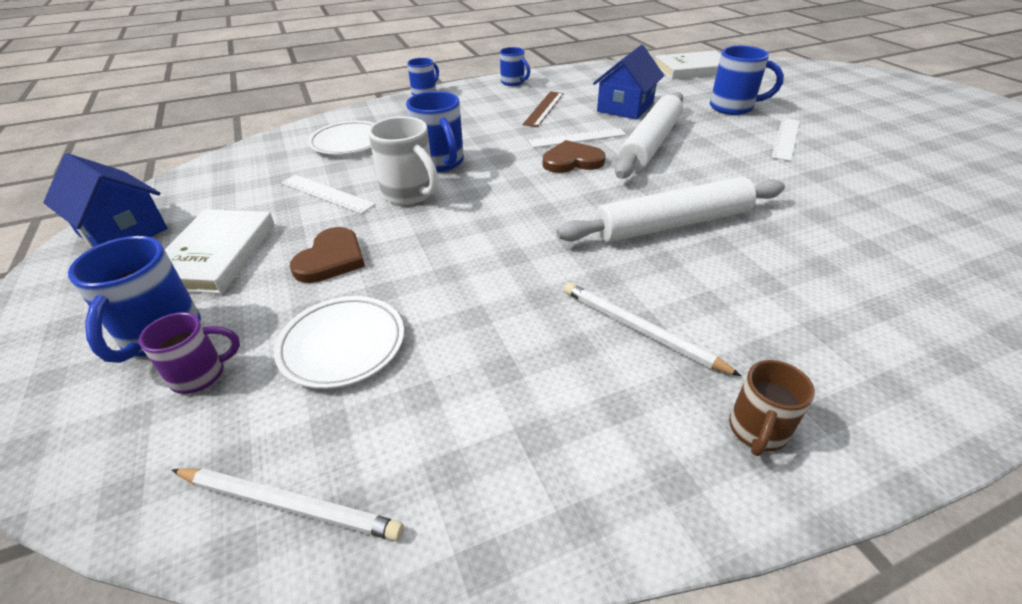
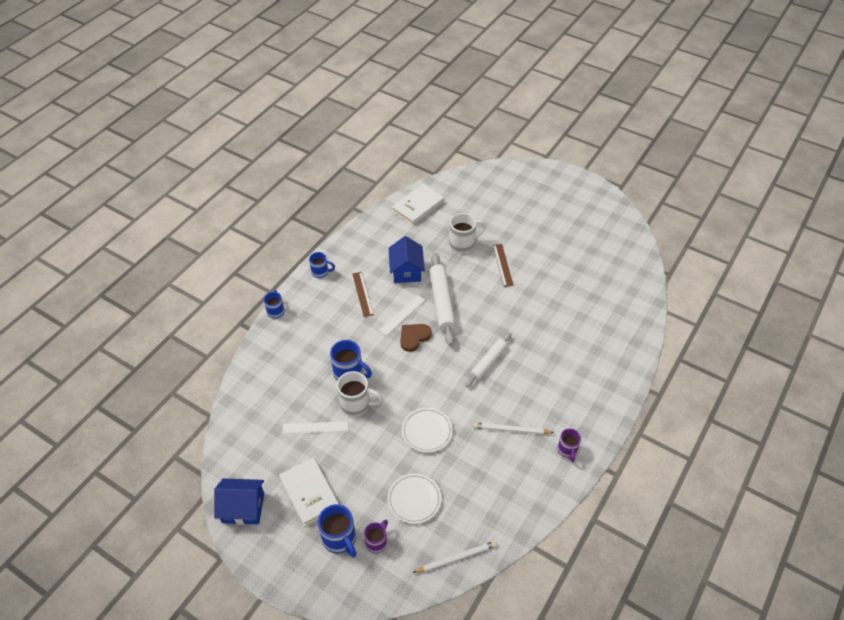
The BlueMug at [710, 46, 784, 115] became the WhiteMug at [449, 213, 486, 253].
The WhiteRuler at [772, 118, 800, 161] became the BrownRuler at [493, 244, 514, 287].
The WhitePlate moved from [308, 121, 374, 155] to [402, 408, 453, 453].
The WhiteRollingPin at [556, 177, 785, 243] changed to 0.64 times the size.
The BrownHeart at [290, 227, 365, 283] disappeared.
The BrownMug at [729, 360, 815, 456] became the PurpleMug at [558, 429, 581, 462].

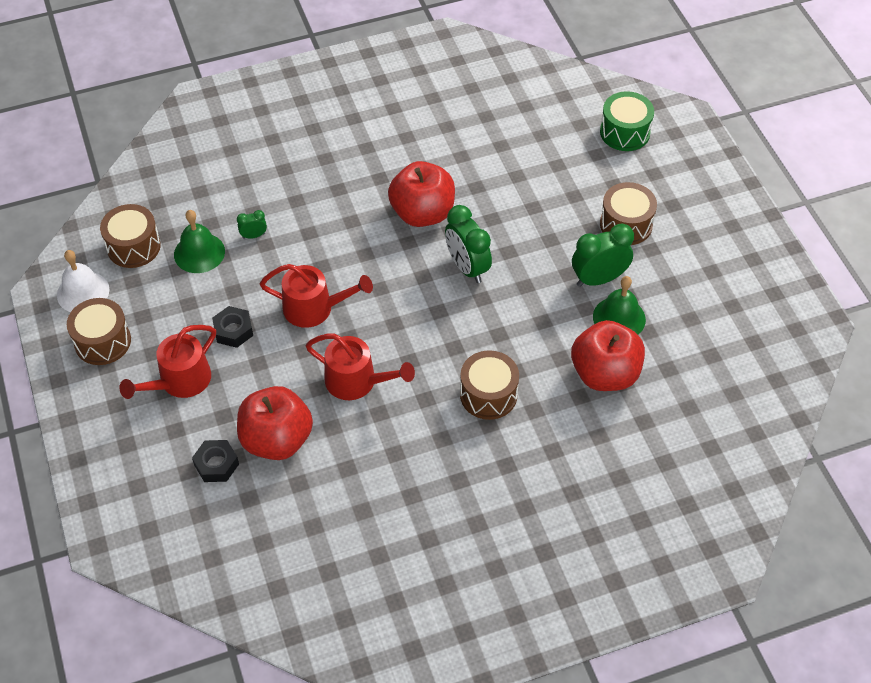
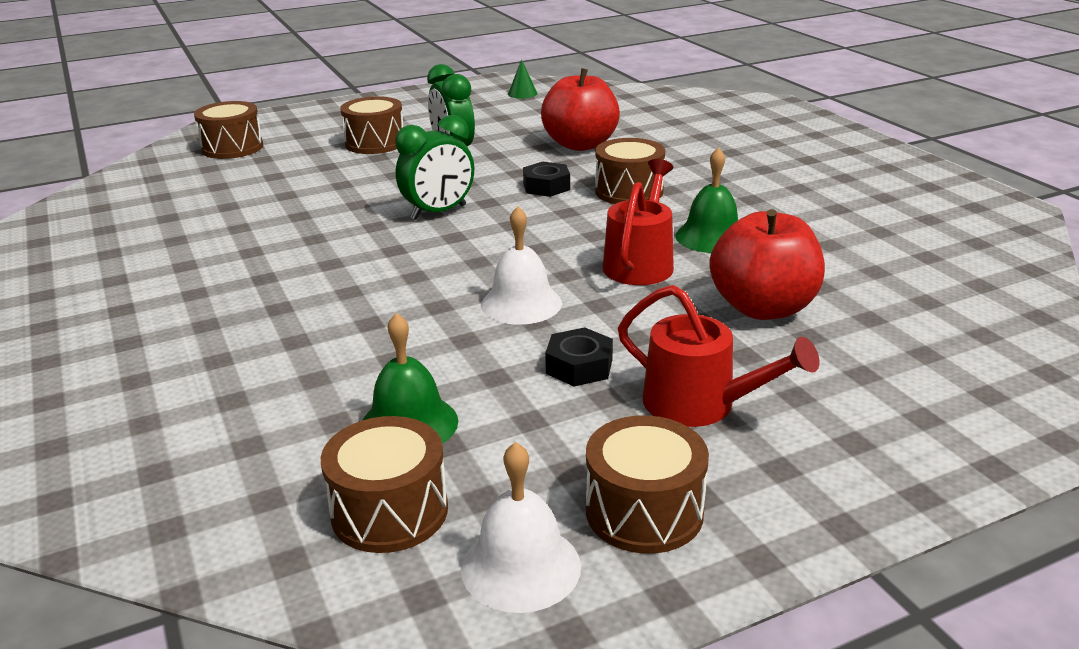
The GreenDrum at [600, 91, 654, 151] became the BrownDrum at [194, 101, 263, 159].
The RedApple at [388, 161, 455, 227] disappeared.
The GreenClock at [237, 210, 267, 239] disappeared.
The RedWateringCan at [260, 264, 373, 328] was replaced by the WhiteBell at [481, 206, 562, 325].
The GreenBell moved from [593, 276, 646, 335] to [675, 147, 738, 253].
The BlackNut moved from [192, 440, 239, 482] to [523, 162, 570, 197].
The GreenCone at [508, 59, 538, 99] appeared.

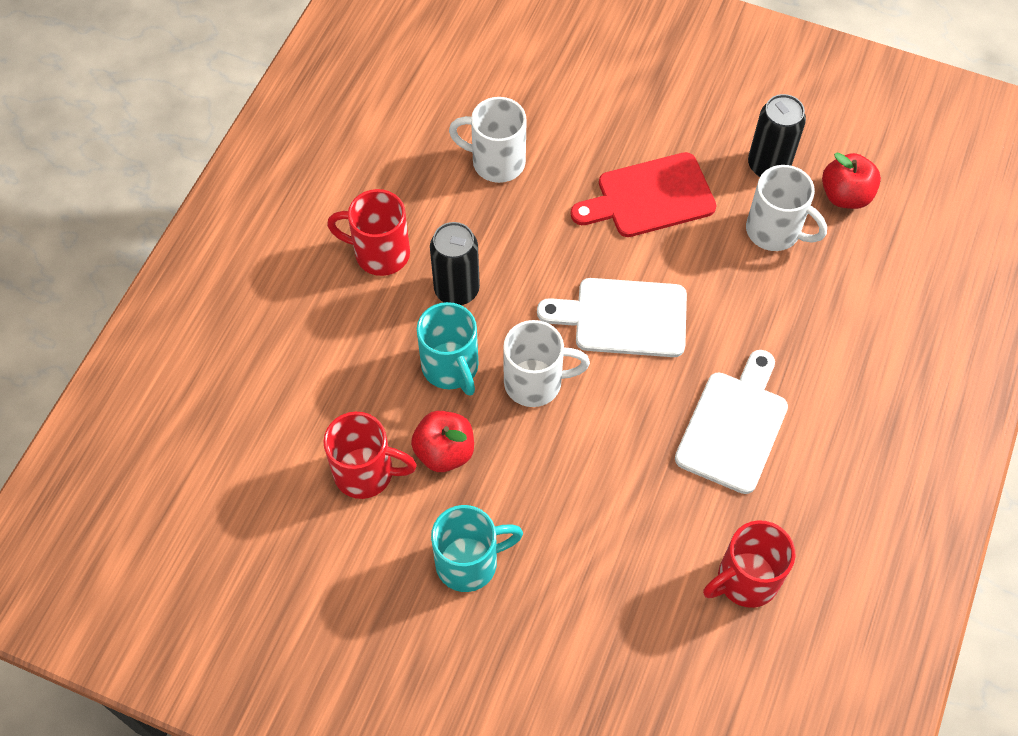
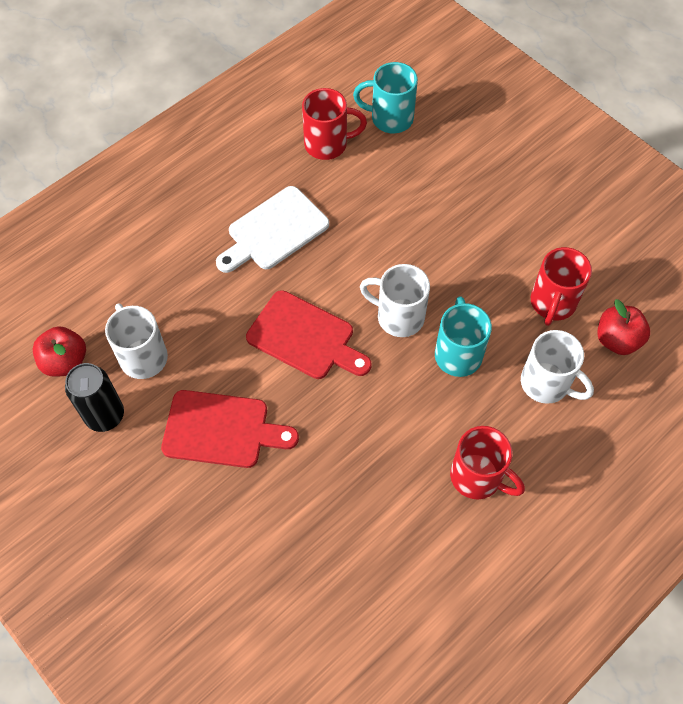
The WhiteMug moved from [449, 97, 527, 183] to [521, 330, 594, 404].
The BlackCan at [430, 222, 480, 305] disappeared.
The WhiteCuttingBoard at [537, 278, 687, 357] became the RedCuttingBoard at [246, 290, 372, 379].
The RedApple moved from [411, 411, 474, 472] to [597, 299, 650, 355].
The RedMug at [323, 412, 417, 499] turned 105 degrees counterclockwise.
The TurquoiseMug moved from [431, 505, 523, 592] to [353, 62, 418, 133].

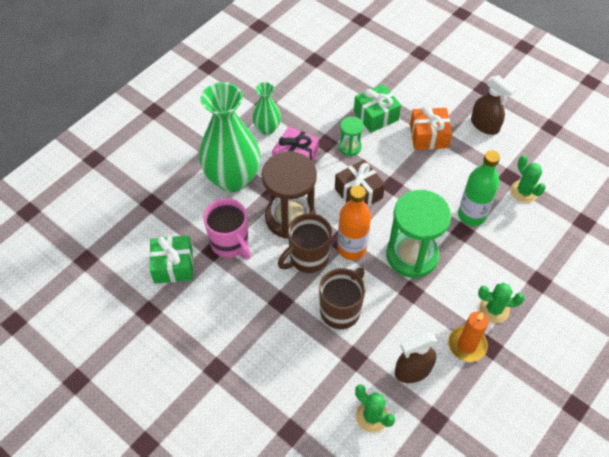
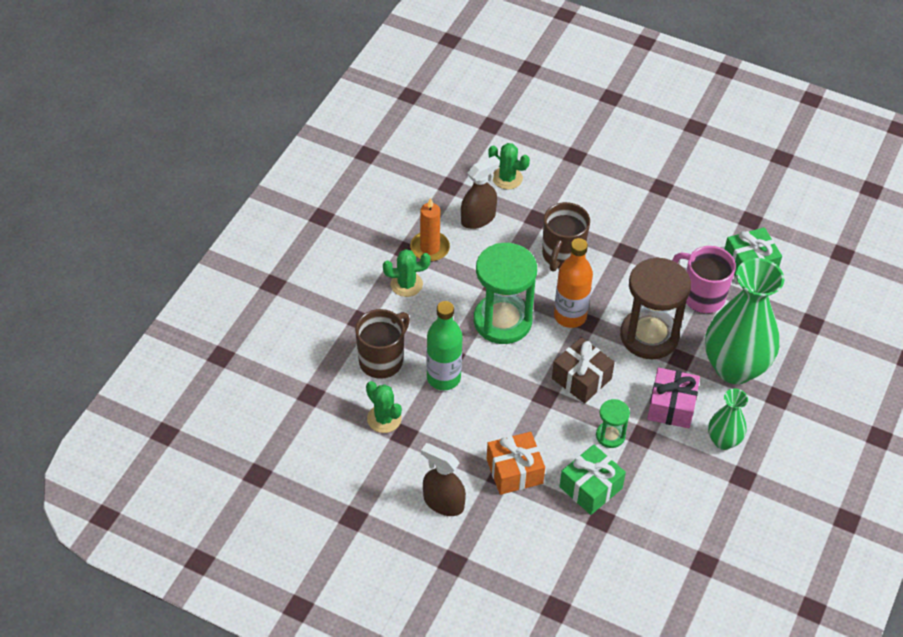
The BrownMug moved from [278, 213, 332, 273] to [355, 309, 410, 379].

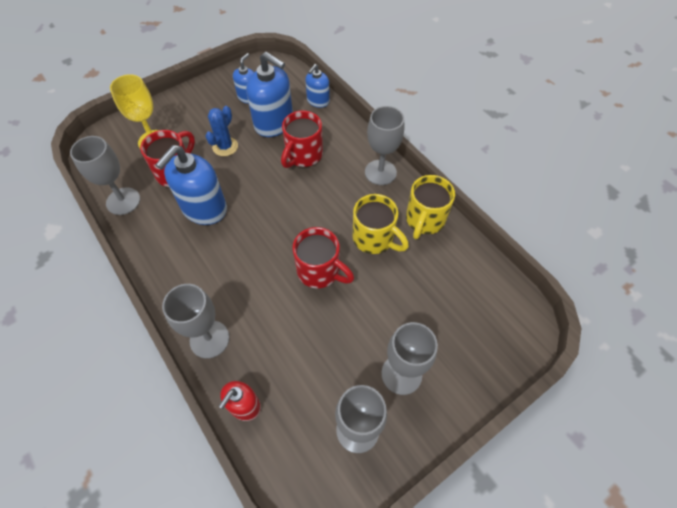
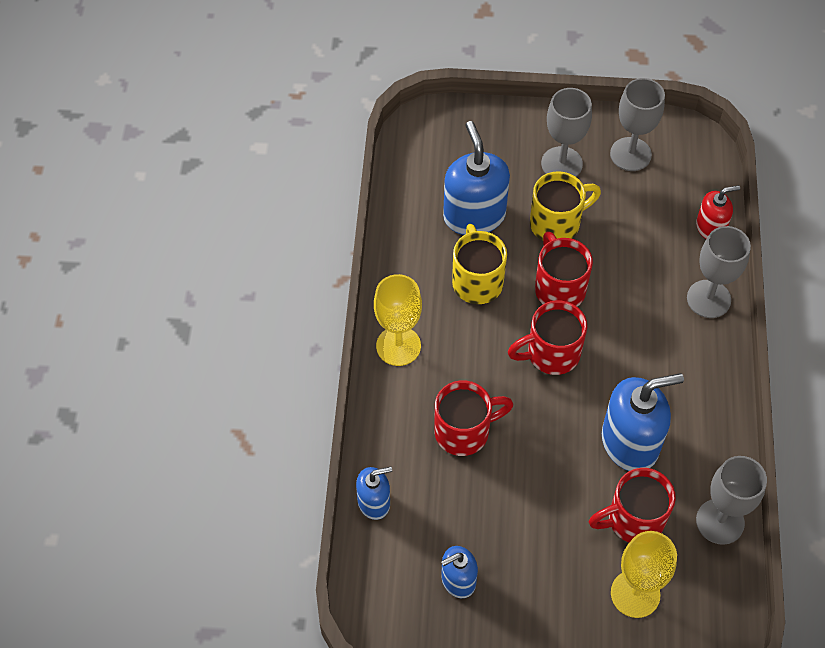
The BlueSoapDispenser moved from [246, 52, 293, 137] to [443, 121, 510, 235].
The BlueCactus at [205, 106, 238, 156] disappeared.
The GreyGoblet at [365, 106, 404, 185] became the YellowGoblet at [374, 274, 422, 366].
The YellowMug moved from [406, 175, 455, 239] to [530, 171, 601, 241].
The RedMug at [508, 300, 587, 375] appeared.

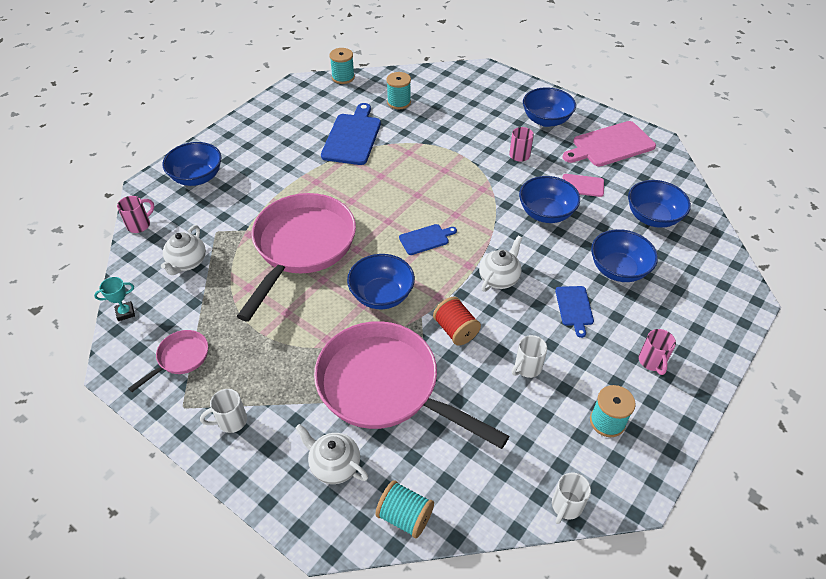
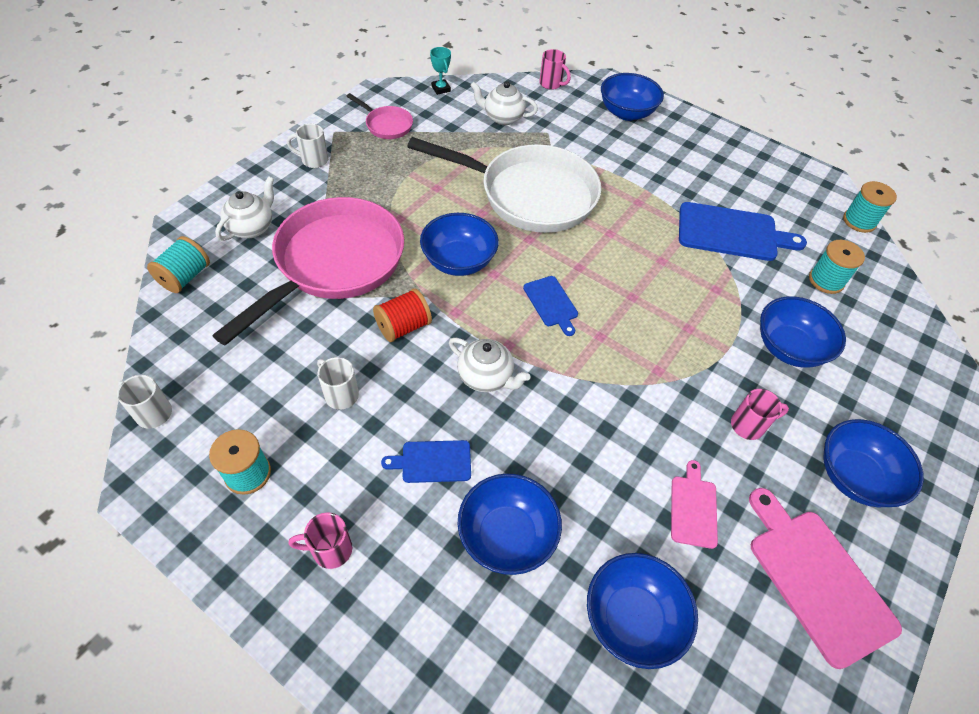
The BlueBowl moved from [519, 176, 580, 223] to [760, 296, 846, 368].
The PinkPan at [237, 193, 356, 321] became the WhitePan at [407, 137, 601, 233].
The WhiteMug at [200, 389, 247, 433] turned 60 degrees counterclockwise.

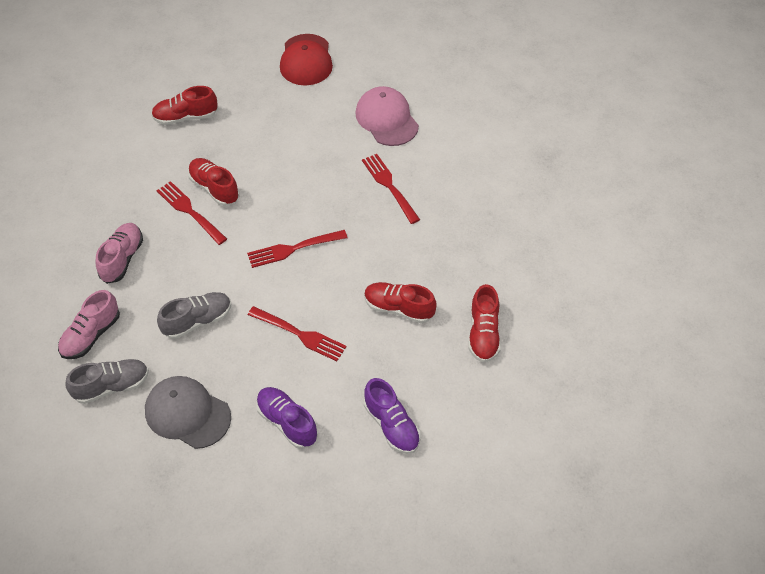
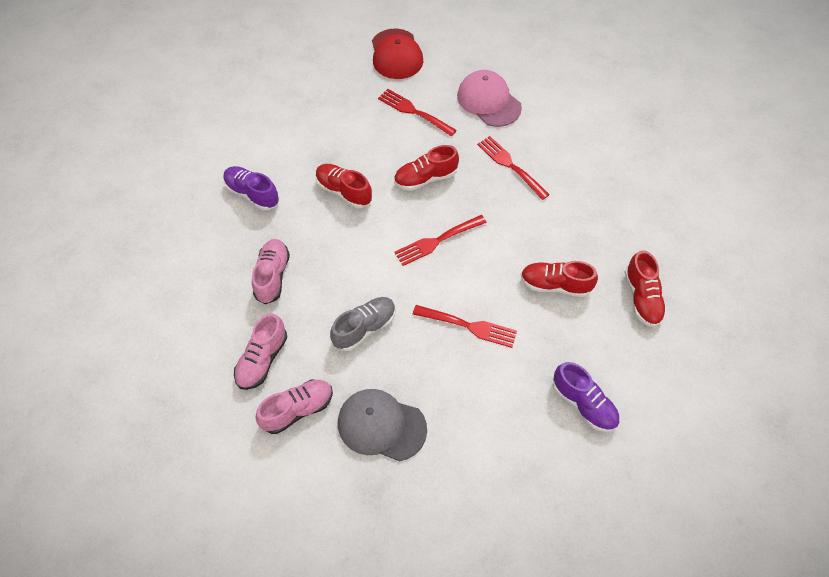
The RedShoe moved from [151, 86, 218, 125] to [394, 145, 459, 191].
The RedFork moved from [156, 181, 227, 245] to [378, 89, 457, 136].
The GreyShoe at [66, 359, 149, 404] became the PinkShoe at [255, 380, 333, 434].
The PurpleShoe moved from [256, 387, 318, 449] to [223, 166, 279, 211].

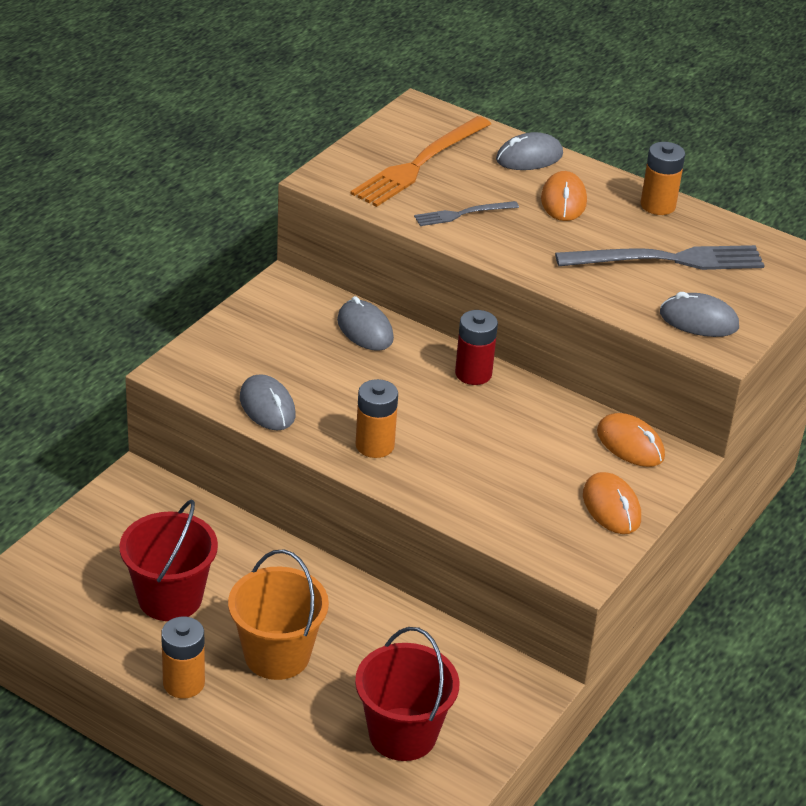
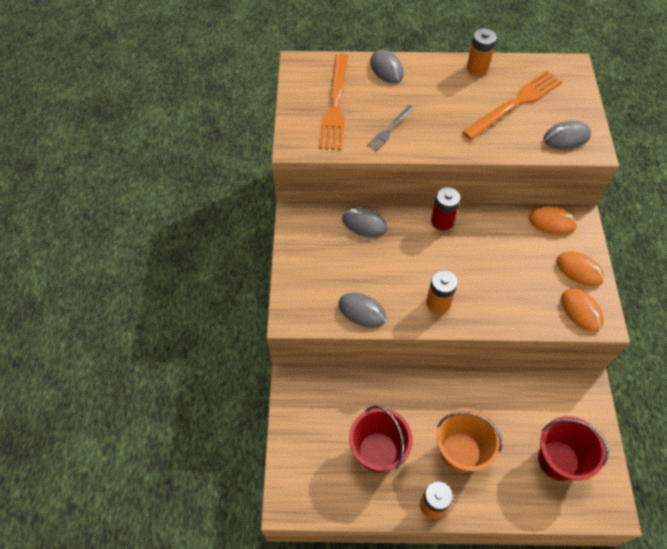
The GreyMouse at [496, 132, 563, 170] turned 60 degrees counterclockwise.
The OrangeMouse moved from [541, 171, 587, 221] to [561, 288, 604, 332].
The GreyFork at [555, 245, 765, 270] became the OrangeFork at [462, 70, 562, 140].

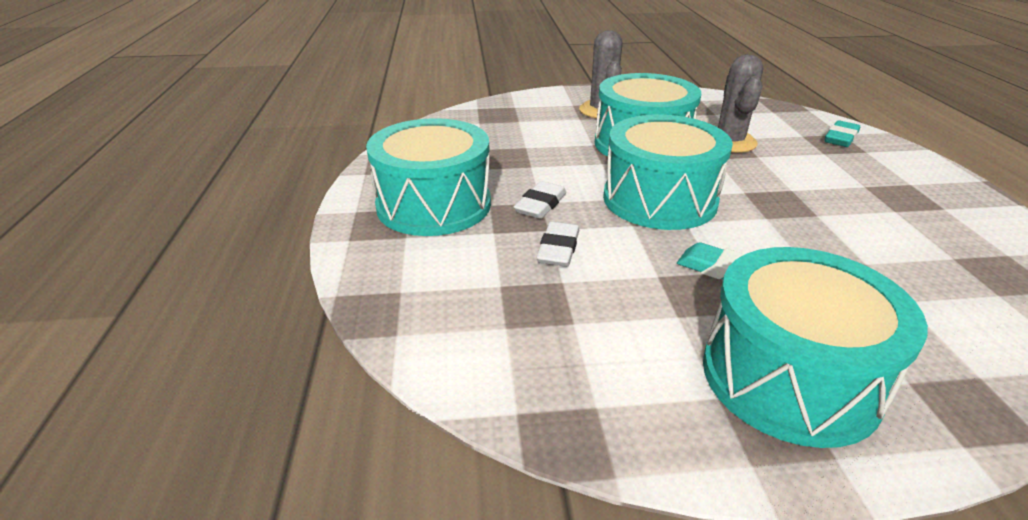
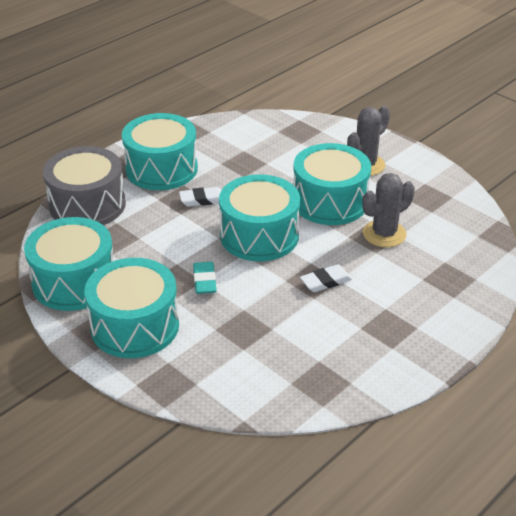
The TurquoiseEraser at [825, 120, 860, 147] disappeared.
The WhiteEraser moved from [536, 222, 579, 267] to [300, 264, 352, 292].
The GreyDrum at [43, 146, 126, 225] appeared.
The TurquoiseDrum at [24, 217, 113, 311] appeared.

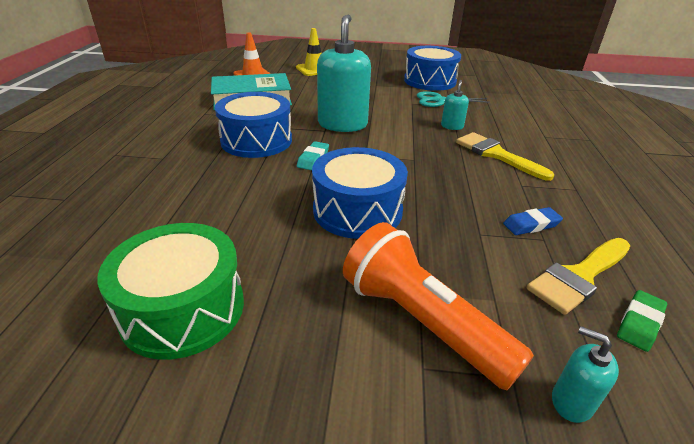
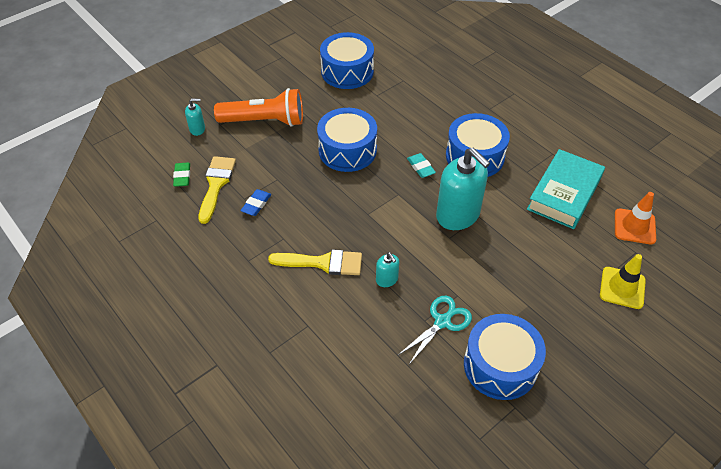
The GreenDrum at [97, 223, 244, 360] became the BlueDrum at [320, 32, 374, 89].

